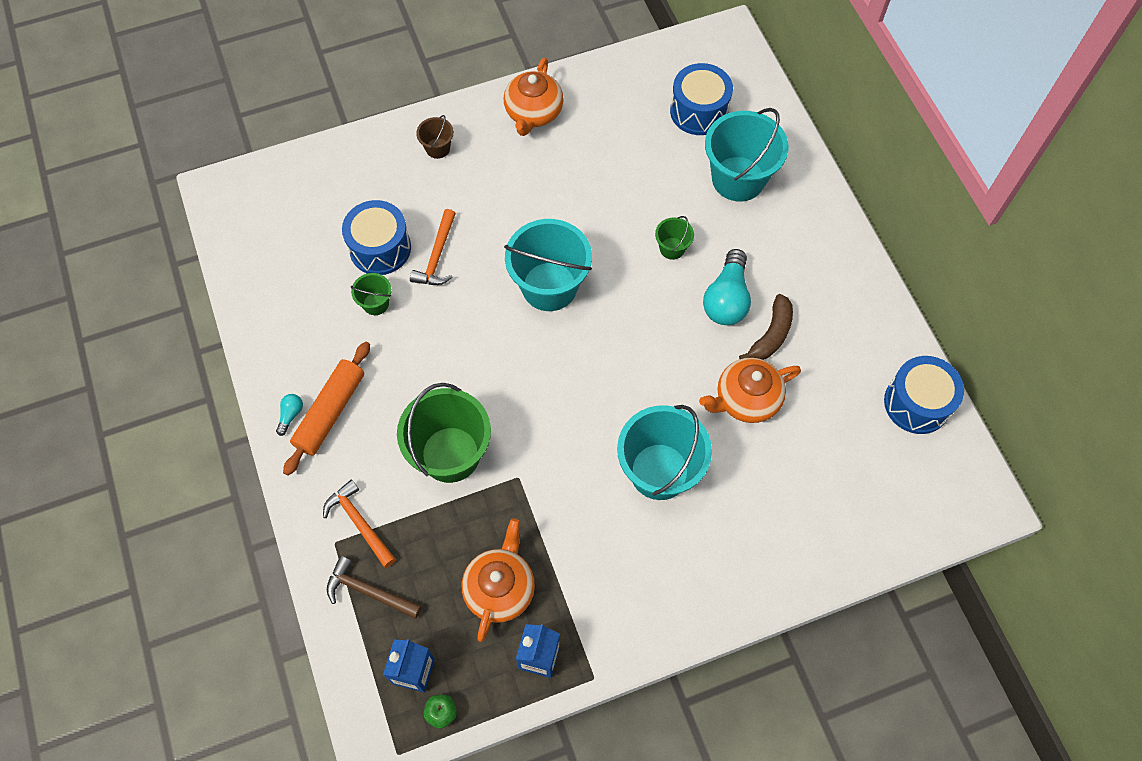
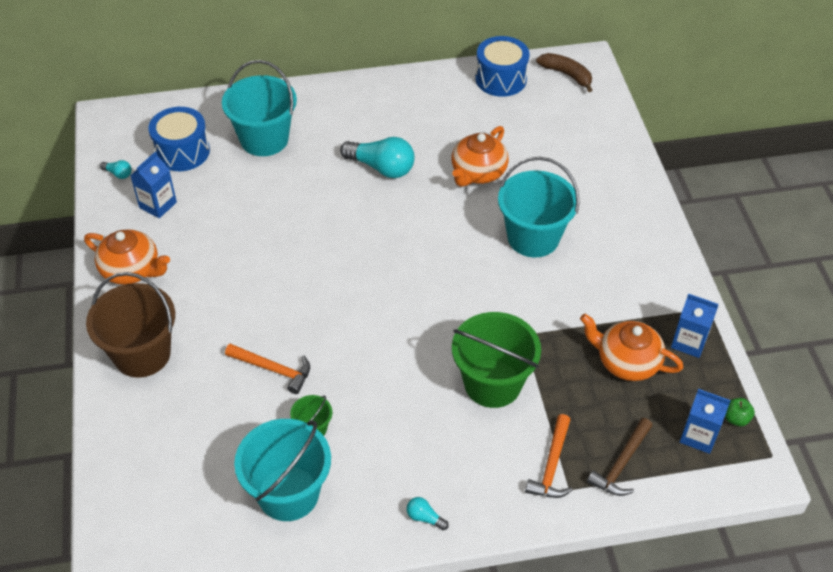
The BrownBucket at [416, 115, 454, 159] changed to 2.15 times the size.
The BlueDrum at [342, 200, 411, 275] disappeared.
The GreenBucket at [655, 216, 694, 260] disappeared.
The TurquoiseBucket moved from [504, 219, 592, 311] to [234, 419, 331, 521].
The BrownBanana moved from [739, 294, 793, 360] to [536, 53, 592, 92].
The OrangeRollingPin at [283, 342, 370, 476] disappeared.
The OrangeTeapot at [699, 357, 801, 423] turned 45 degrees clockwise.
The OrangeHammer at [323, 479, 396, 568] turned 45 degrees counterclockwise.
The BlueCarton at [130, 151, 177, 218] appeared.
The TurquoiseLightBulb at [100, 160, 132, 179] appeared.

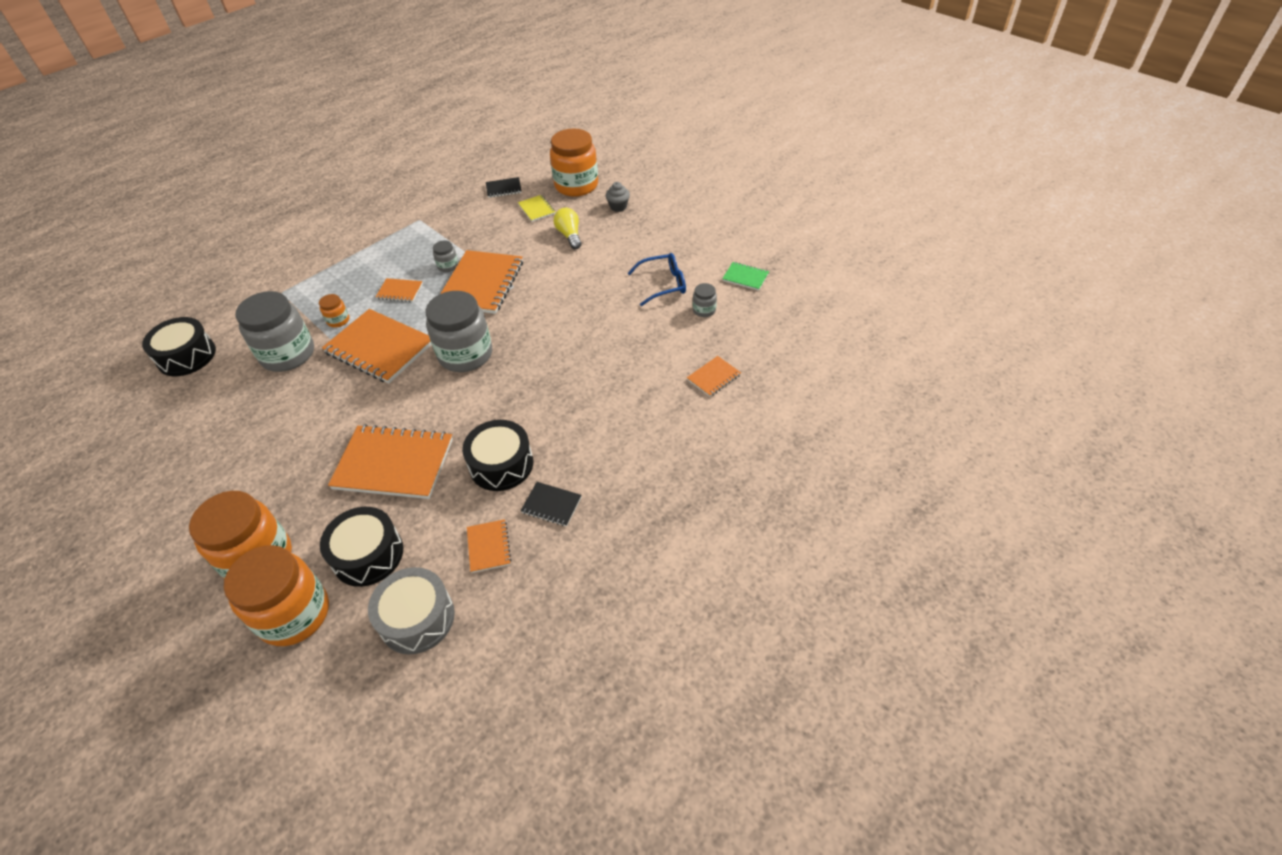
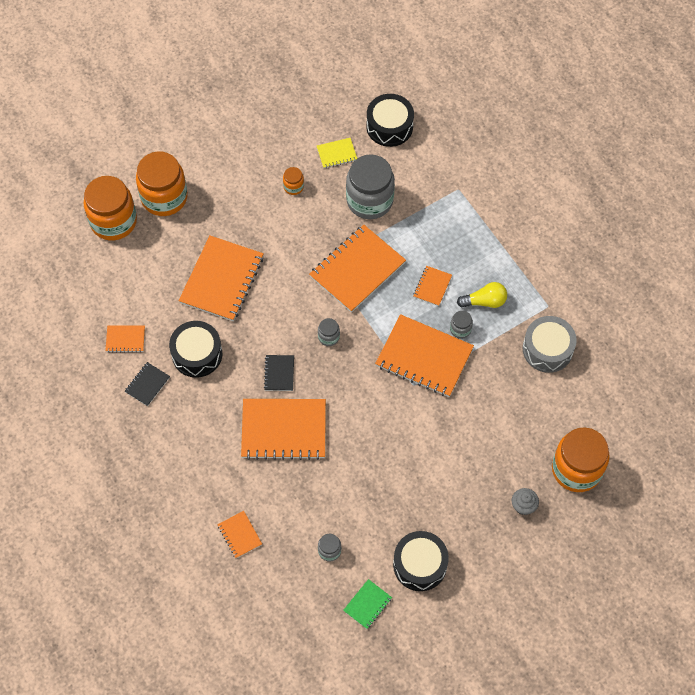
The BlackNotebook moved from [486, 177, 522, 198] to [264, 355, 294, 391].
The YellowNotebook moved from [518, 195, 555, 222] to [317, 138, 358, 168].
The YellowLightBulb moved from [554, 207, 581, 249] to [457, 282, 507, 308].
The BlueGlasses at [627, 253, 686, 306] disappeared.
The GreyJar at [425, 291, 492, 372] changed to 0.44 times the size.
The OrangeJar moved from [319, 294, 349, 327] to [283, 167, 304, 195].
The BlackDrum moved from [320, 507, 403, 587] to [393, 531, 449, 591].
The GreyDrum moved from [368, 567, 455, 654] to [523, 316, 577, 373].
The OrangeNotebook at [241, 399, 326, 460] appeared.

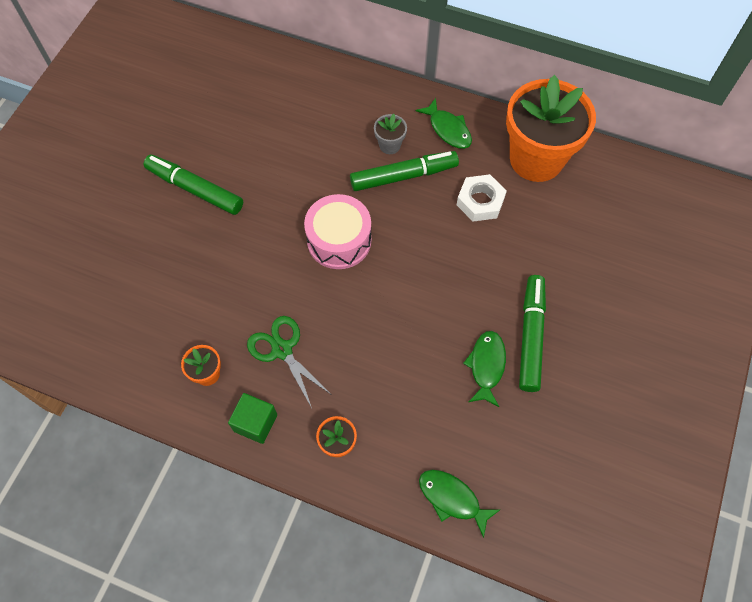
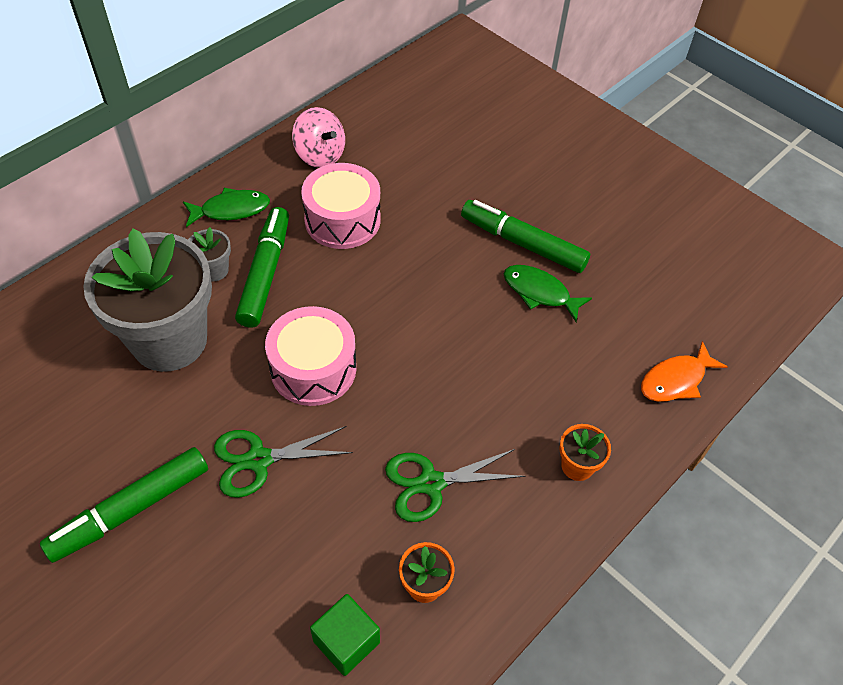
The OrangeFlowerPot at [506, 75, 596, 182] was replaced by the PinkSpinningTop at [292, 107, 345, 168].
The WhiteNut at [457, 174, 507, 222] was replaced by the PinkDrum at [301, 163, 381, 249].
The GreenCube moved from [228, 393, 277, 444] to [310, 594, 380, 676].
The GreenFish at [419, 470, 500, 538] became the OrangeFish at [641, 341, 727, 402].
The GreyFlowerPot at [83, 229, 212, 372] appeared.
The GreenScissors at [214, 426, 353, 498] appeared.

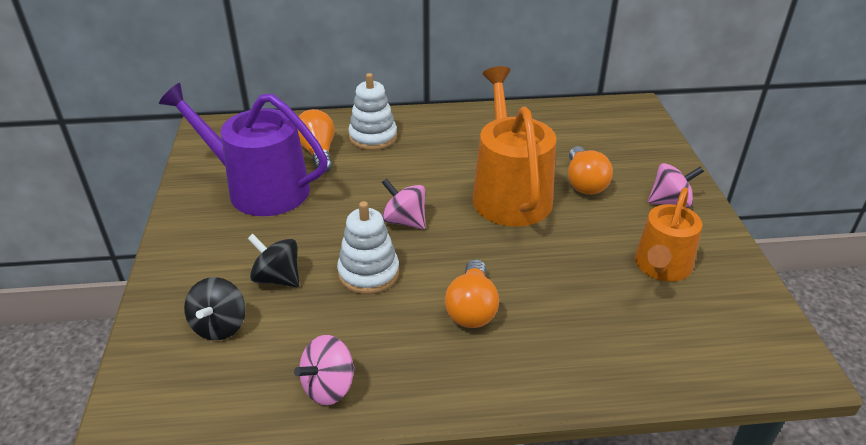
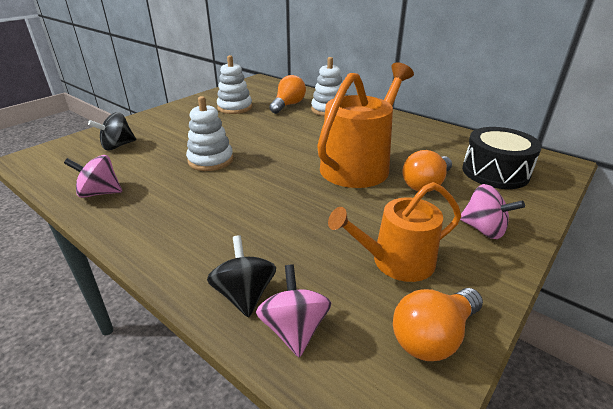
The PurpleWateringCan at [159, 83, 328, 216] was replaced by the WhiteStackingToy at [217, 55, 252, 114].
The PinkSpinningTop moved from [382, 178, 425, 229] to [256, 265, 331, 358].
The BlackSpinningTop moved from [248, 234, 299, 287] to [207, 235, 276, 318].
The OrangeLightBulb moved from [445, 259, 499, 328] to [393, 288, 483, 361].
The BlackDrum at [462, 127, 542, 189] appeared.

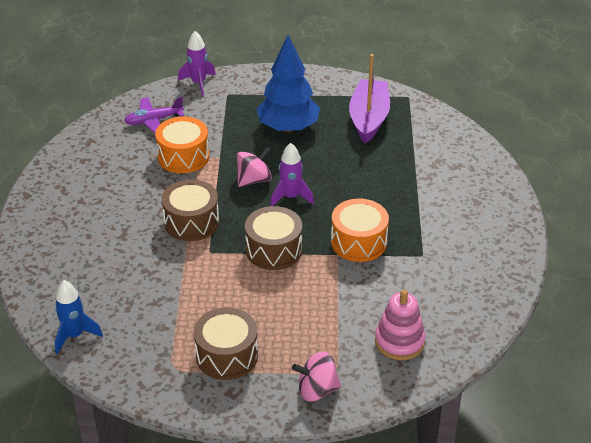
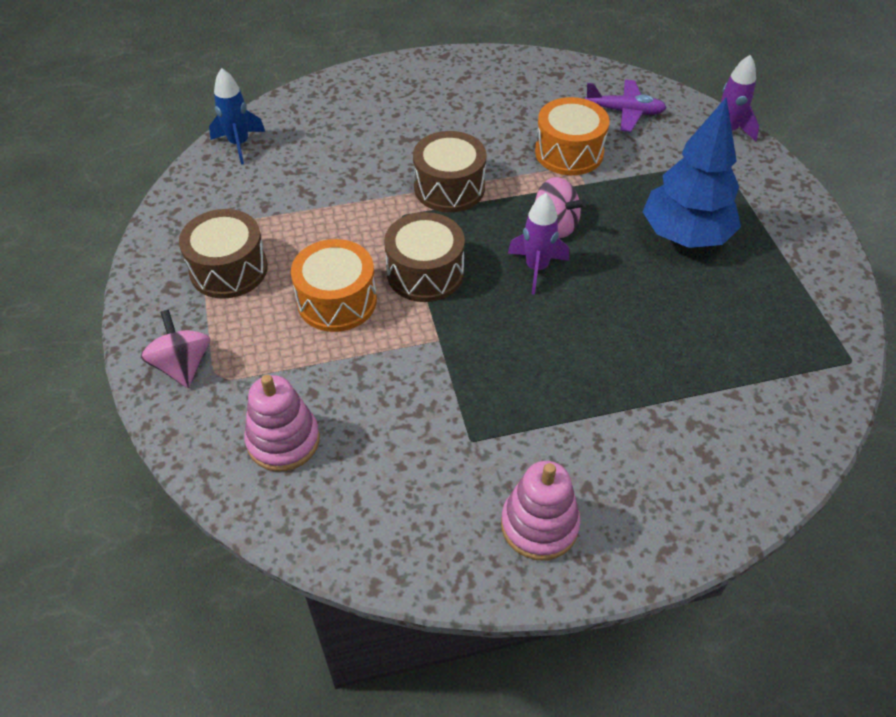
The PurpleBoat at [349, 54, 390, 144] disappeared.
The PurplePlane at [124, 96, 185, 133] turned 135 degrees clockwise.
The OrangeDrum moved from [331, 199, 389, 262] to [291, 239, 377, 332].
The PinkStackingToy at [501, 461, 581, 561] appeared.

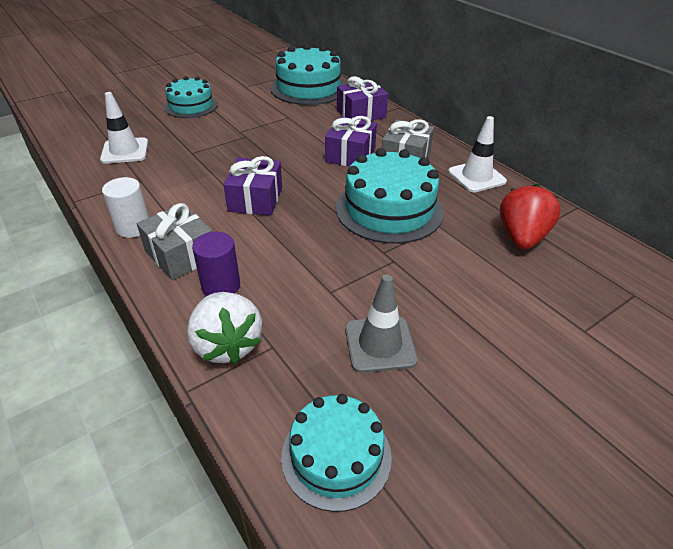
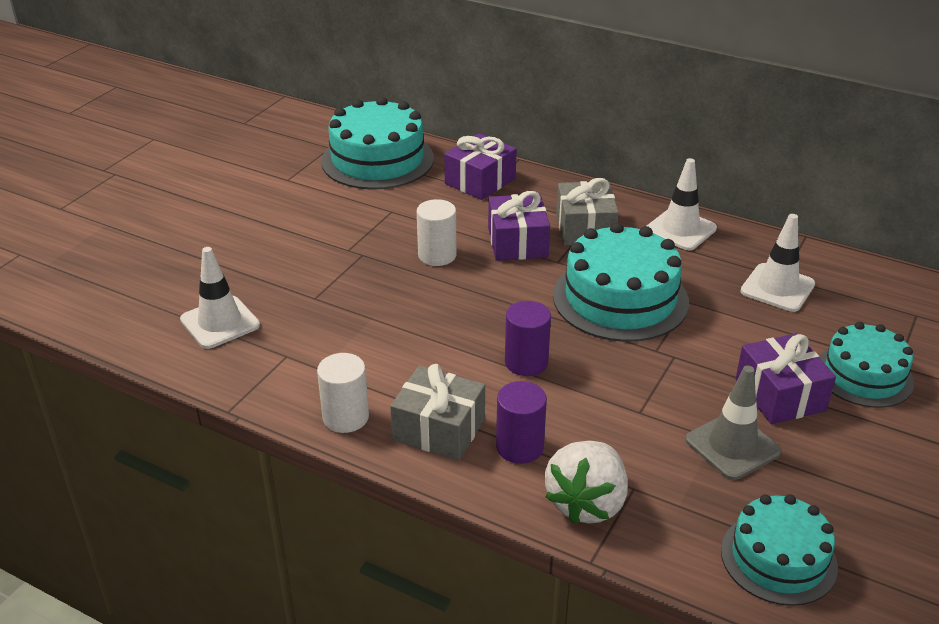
The TurquoiseCake moved from [164, 76, 218, 118] to [819, 322, 914, 408].
The PurpleGift moved from [223, 156, 282, 216] to [736, 333, 836, 424].
The RedStrawberry at [500, 184, 561, 250] was replaced by the WhiteTrafficCone at [740, 214, 815, 312].
The WhiteStrawberry at [187, 292, 262, 364] turned 75 degrees clockwise.
The WhiteCylinder at [417, 199, 456, 266] appeared.
The PurpleCylinder at [505, 301, 551, 376] appeared.

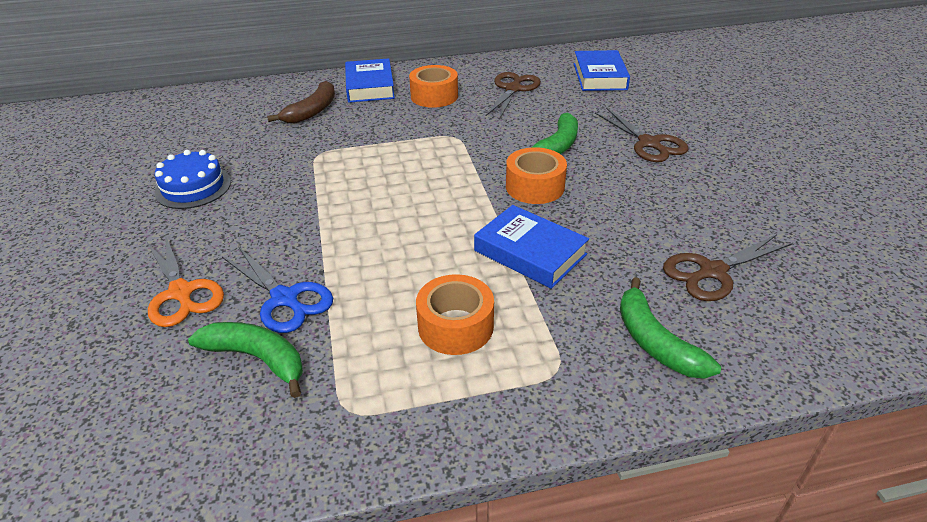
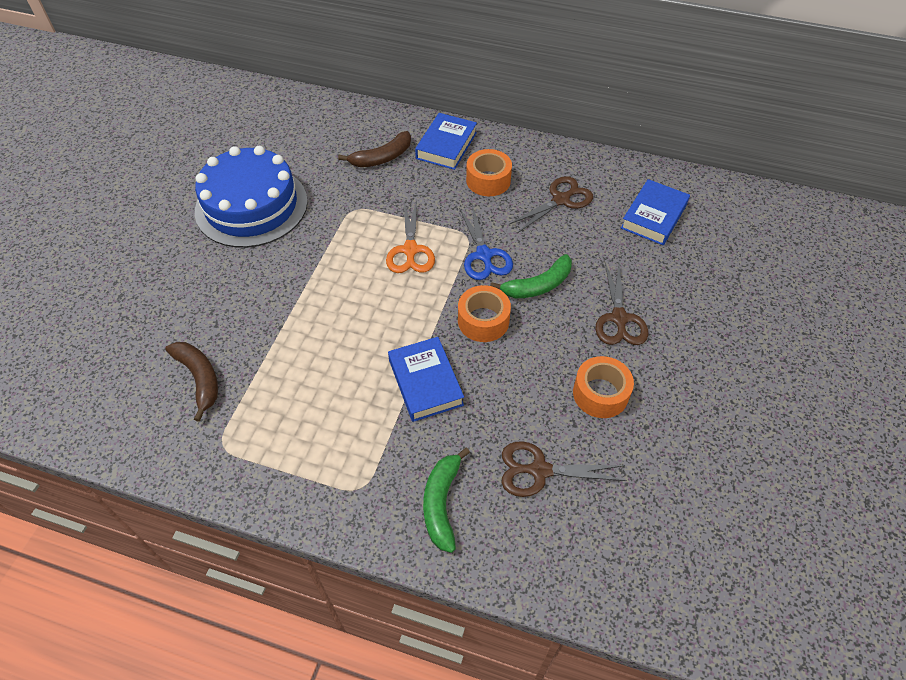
The BlueCake at [154, 150, 231, 209] changed to 1.92 times the size.
The OrangeScissors moved from [147, 235, 224, 327] to [386, 200, 435, 273].
The BlueScissors moved from [222, 246, 333, 333] to [459, 205, 513, 280].
The OrangeTape moved from [416, 274, 494, 355] to [573, 356, 634, 418].
The GreenBanana at [188, 322, 303, 398] became the BrownBanana at [165, 342, 218, 422].

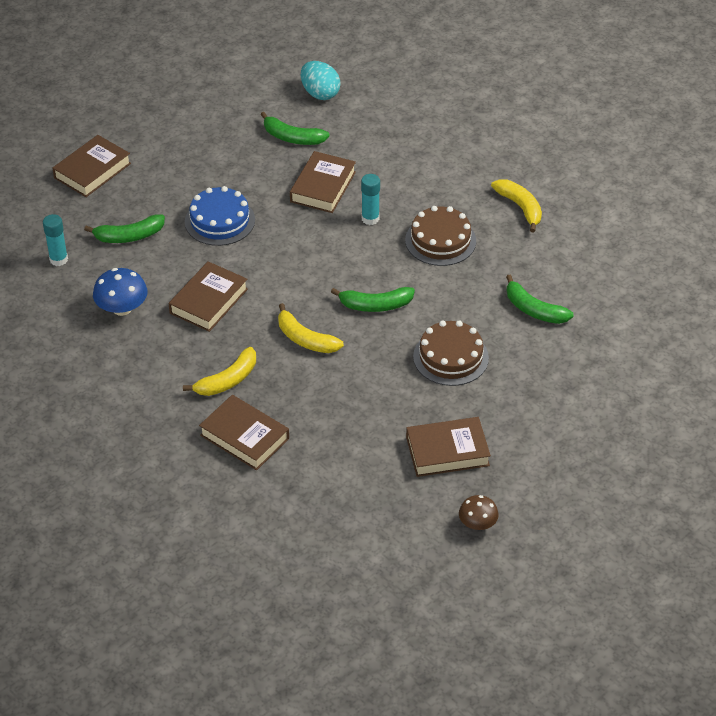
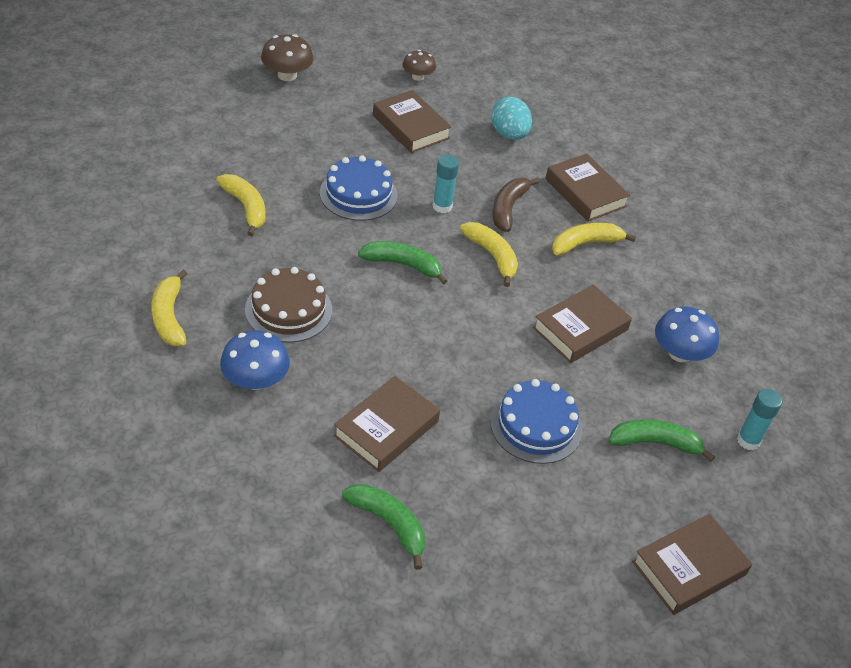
The TurquoiseEgg moved from [301, 61, 341, 100] to [491, 97, 532, 140].
The TurquoiseGlueStick moved from [361, 174, 380, 225] to [433, 155, 459, 213].
The GreenBanana at [506, 275, 574, 324] became the YellowBanana at [216, 174, 266, 236].
The BrownCake at [413, 320, 489, 386] became the BlueCake at [320, 155, 398, 221].
The BrownBook at [406, 417, 491, 477] turned 45 degrees clockwise.
The BrownMushroom at [261, 34, 314, 81] appeared.
The BrownBanana at [493, 178, 540, 232] appeared.
The BlueMushroom at [220, 330, 290, 390] appeared.

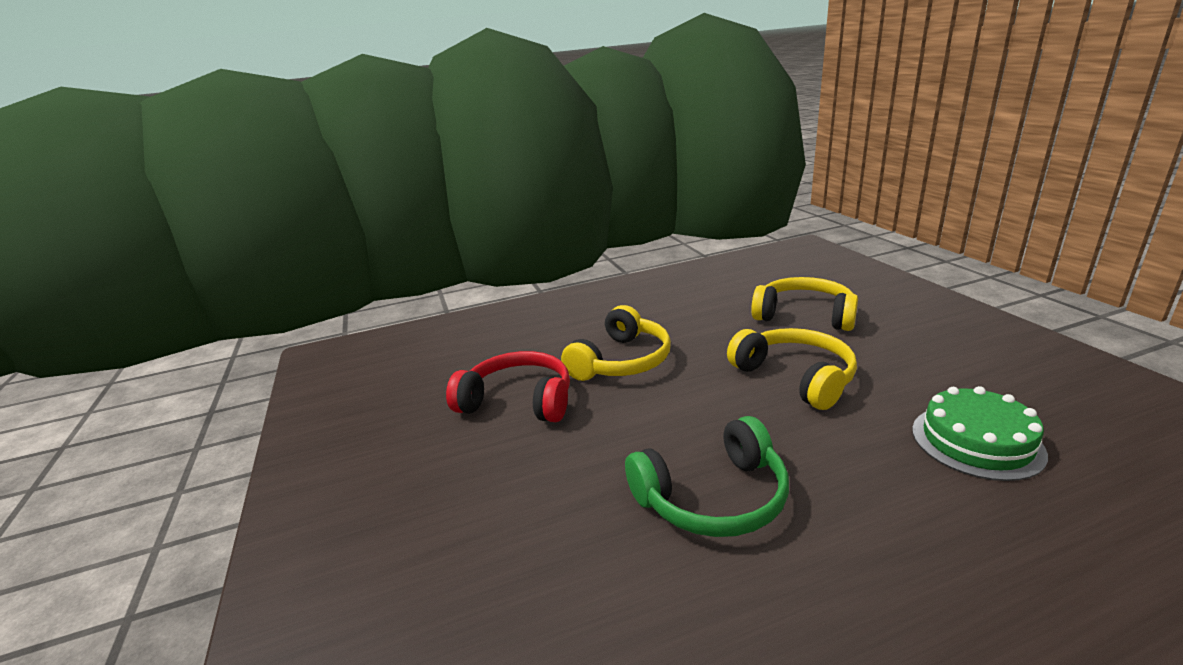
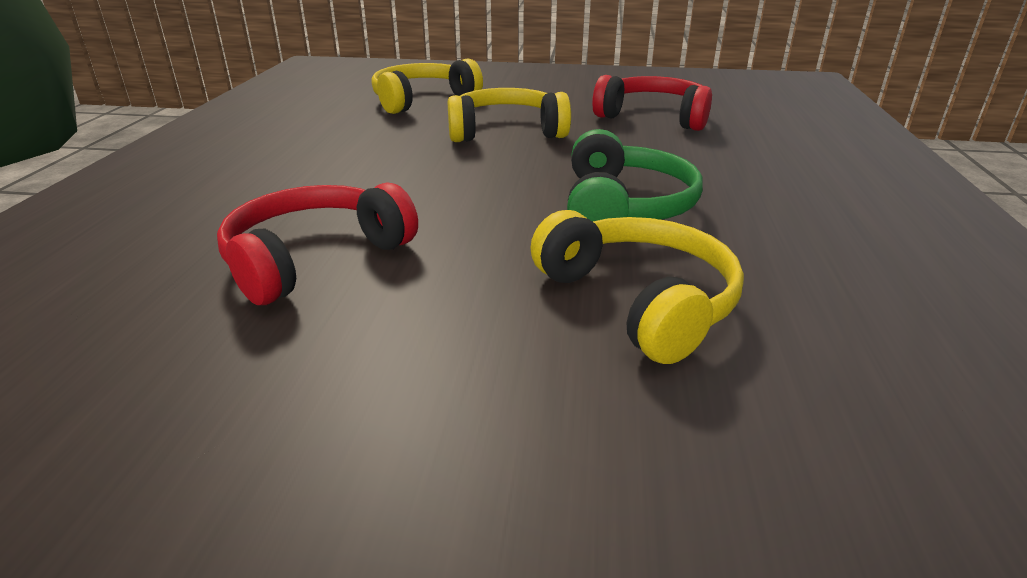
The YellowHeadphones moved from [561, 305, 671, 381] to [530, 210, 744, 364].
The GreenCake at [912, 386, 1048, 481] was replaced by the RedHeadphones at [592, 75, 712, 131].

